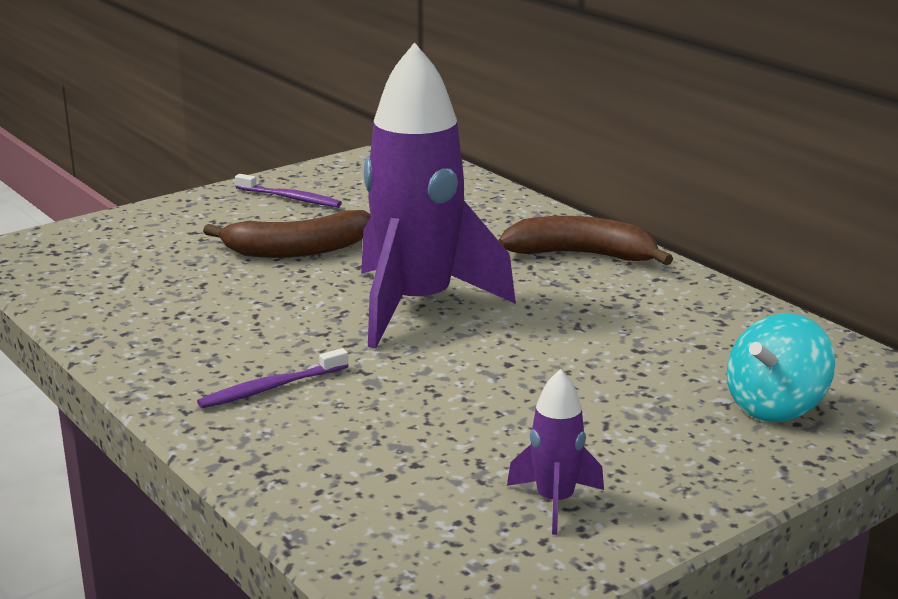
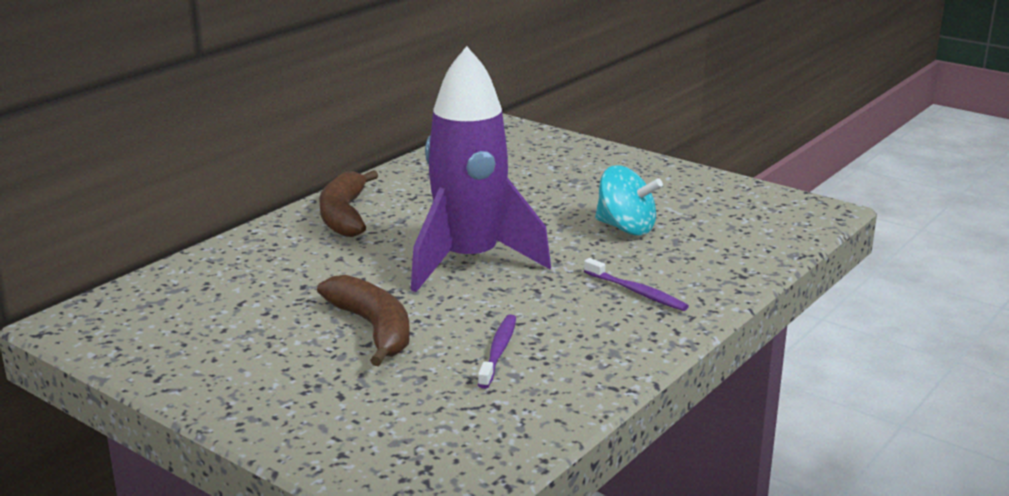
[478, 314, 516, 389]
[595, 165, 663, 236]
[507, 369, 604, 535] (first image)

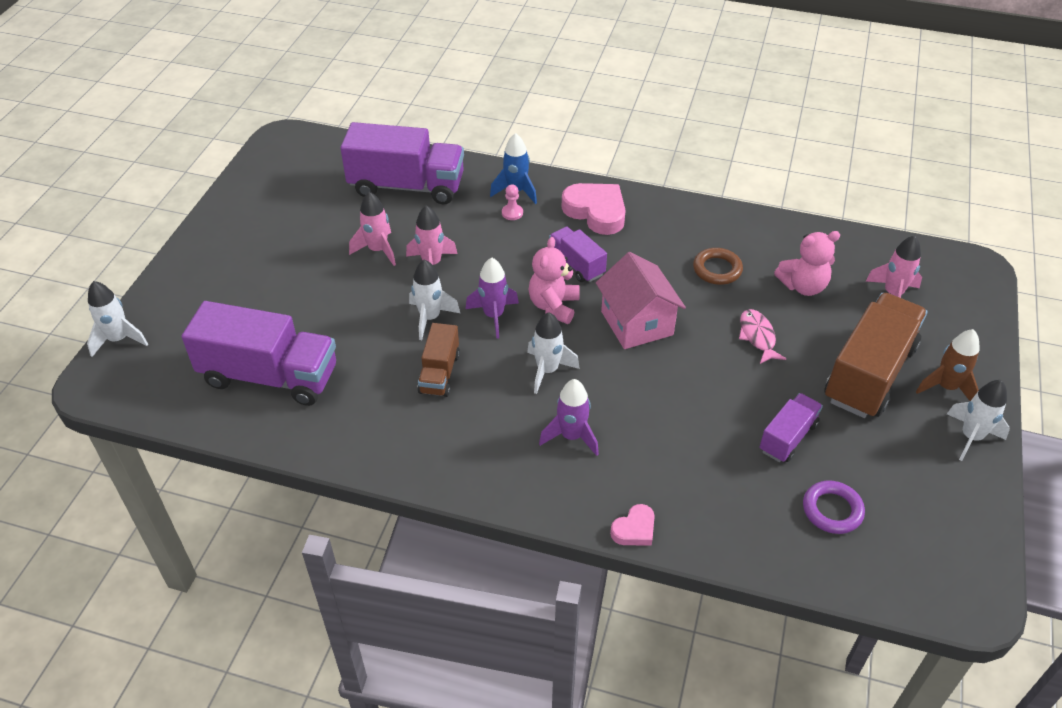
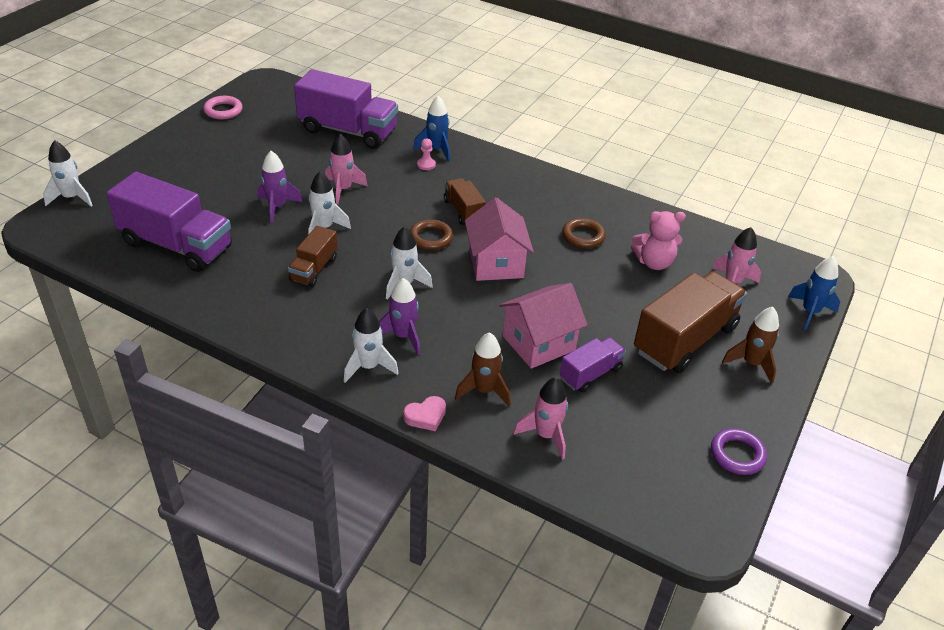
[203, 96, 242, 120]
[258, 151, 302, 223]
[344, 308, 399, 383]
[410, 219, 453, 250]
[444, 178, 486, 225]
[455, 332, 511, 407]
[499, 283, 588, 369]
[513, 377, 568, 460]
[711, 428, 767, 475]
[788, 256, 840, 330]
[562, 183, 626, 235] (first image)
[739, 309, 786, 364] (first image)

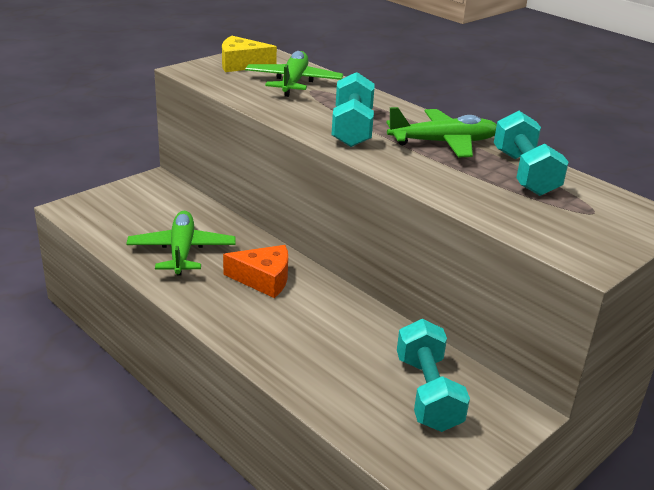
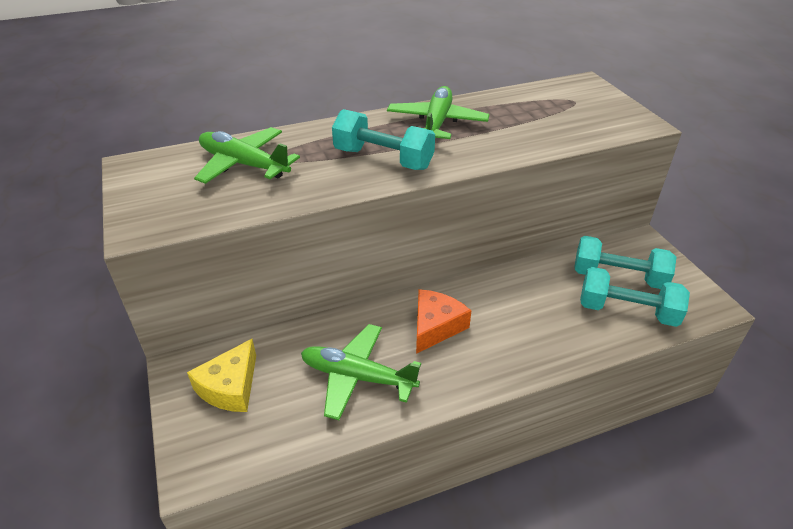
[187, 339, 256, 412]
[580, 267, 690, 327]

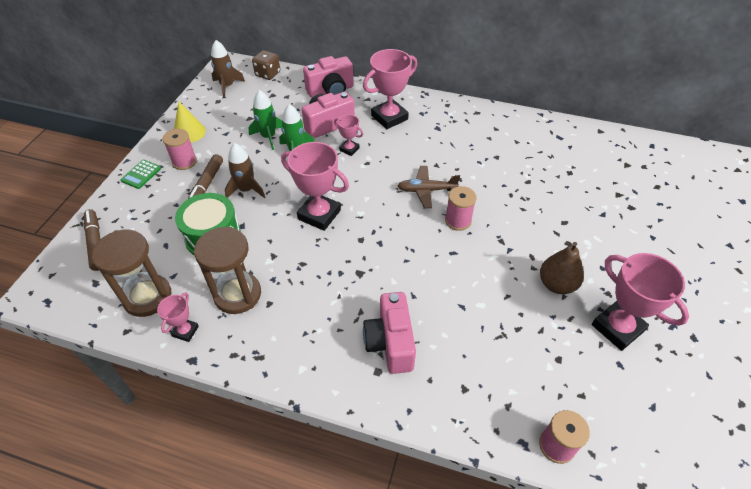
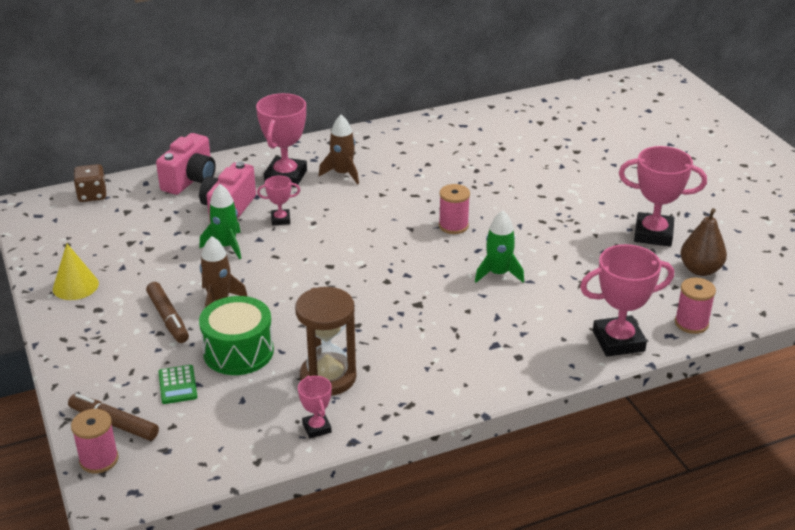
[71, 409, 119, 473]
[158, 365, 197, 404]
[319, 115, 359, 184]
[475, 210, 524, 283]
[580, 244, 674, 357]
[681, 208, 727, 276]
[92, 230, 171, 317] (first image)
[363, 292, 416, 374] (first image)
[398, 166, 460, 208] (first image)

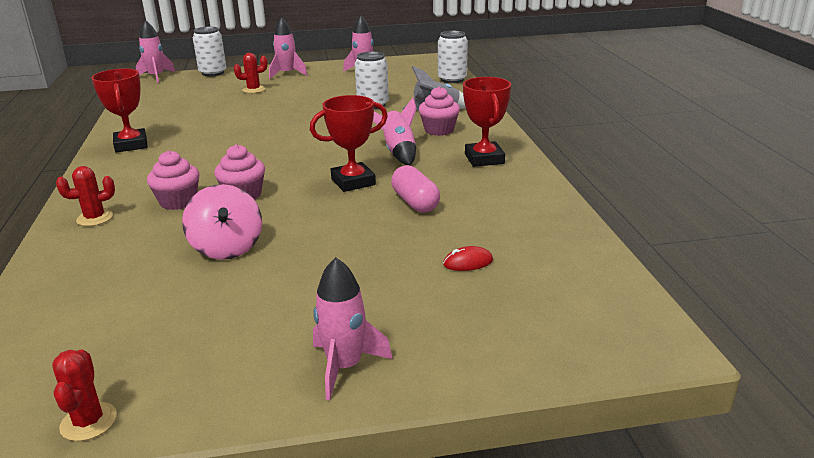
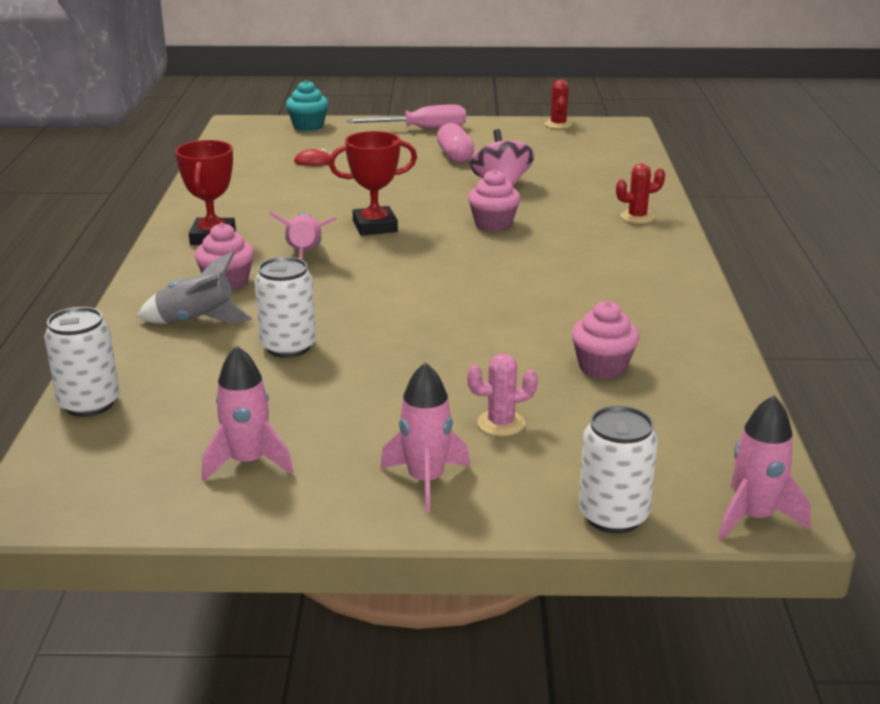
[286, 80, 329, 131]
[347, 104, 466, 129]
[437, 123, 474, 163]
[467, 353, 538, 436]
[571, 301, 640, 379]
[91, 69, 148, 153] (first image)

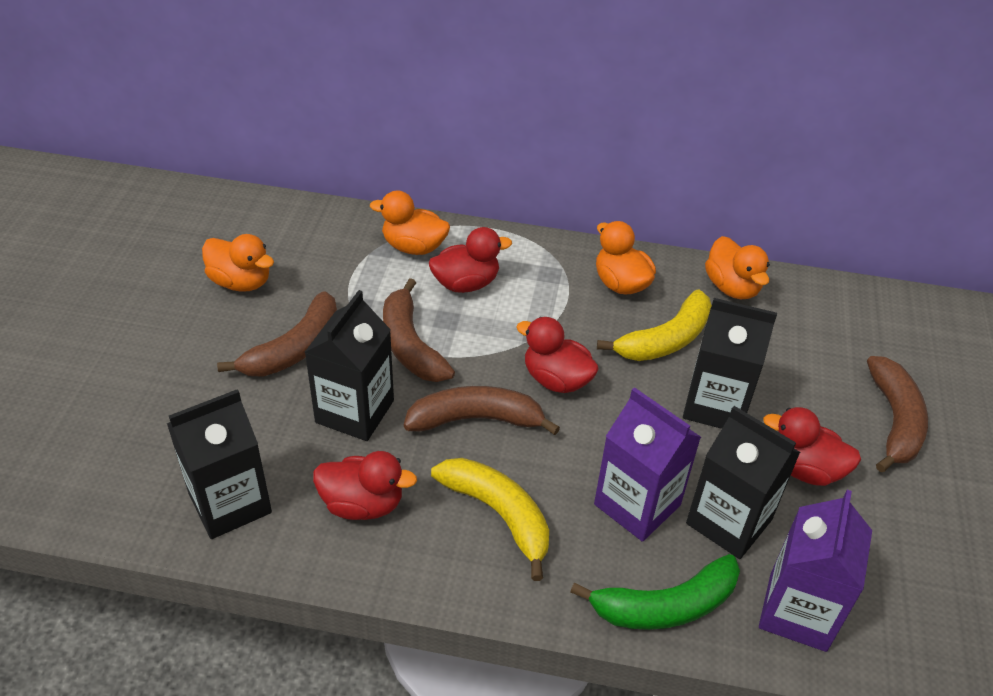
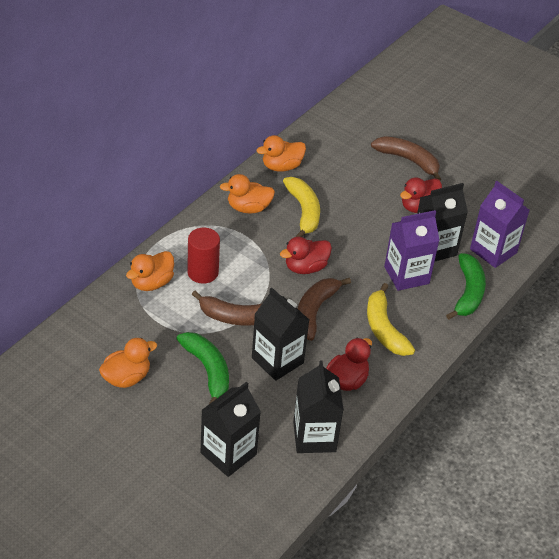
[176, 332, 229, 404]
[187, 228, 220, 284]
[200, 382, 261, 477]
[257, 135, 306, 172]
[367, 283, 415, 356]

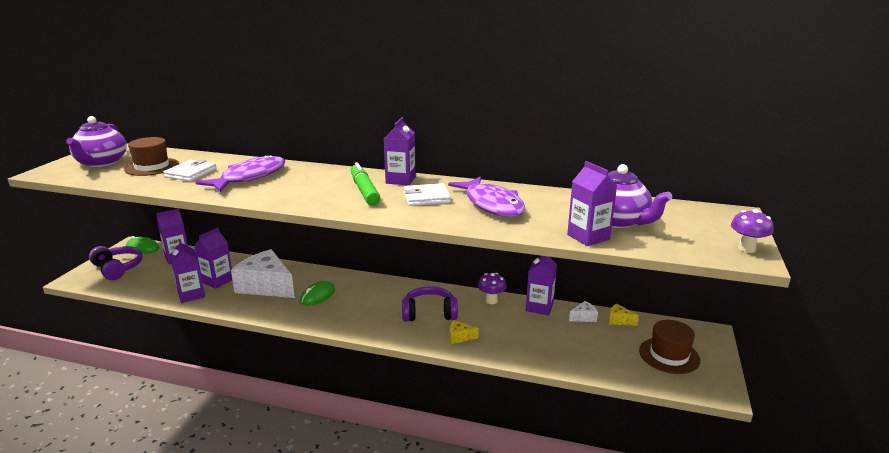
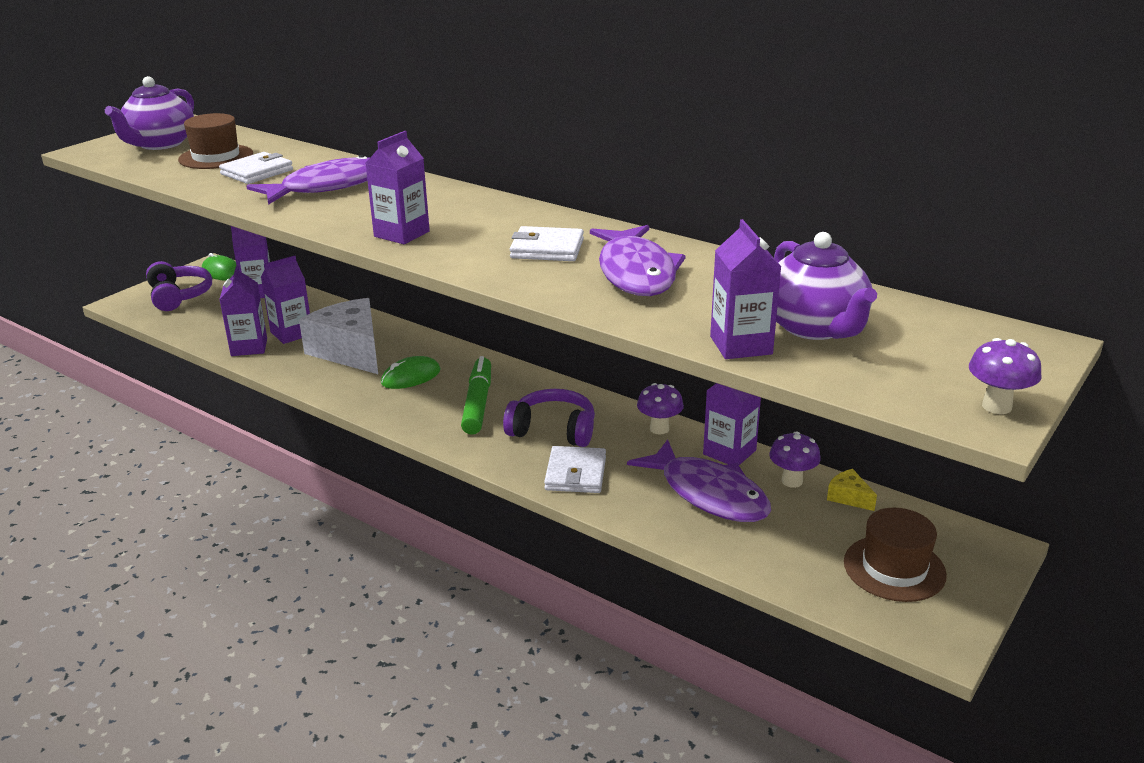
[366, 131, 430, 244]
[461, 356, 491, 435]
[544, 446, 606, 493]
[627, 439, 771, 522]
[769, 431, 821, 488]

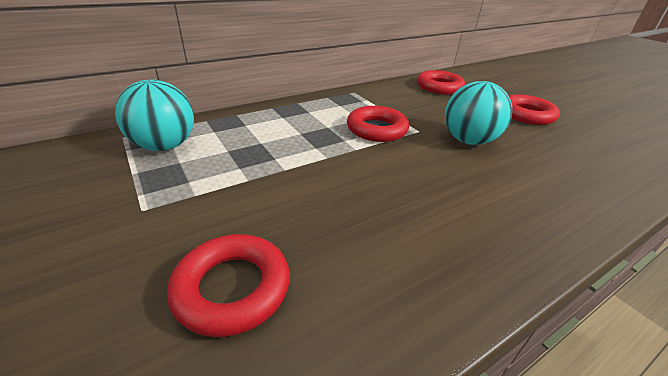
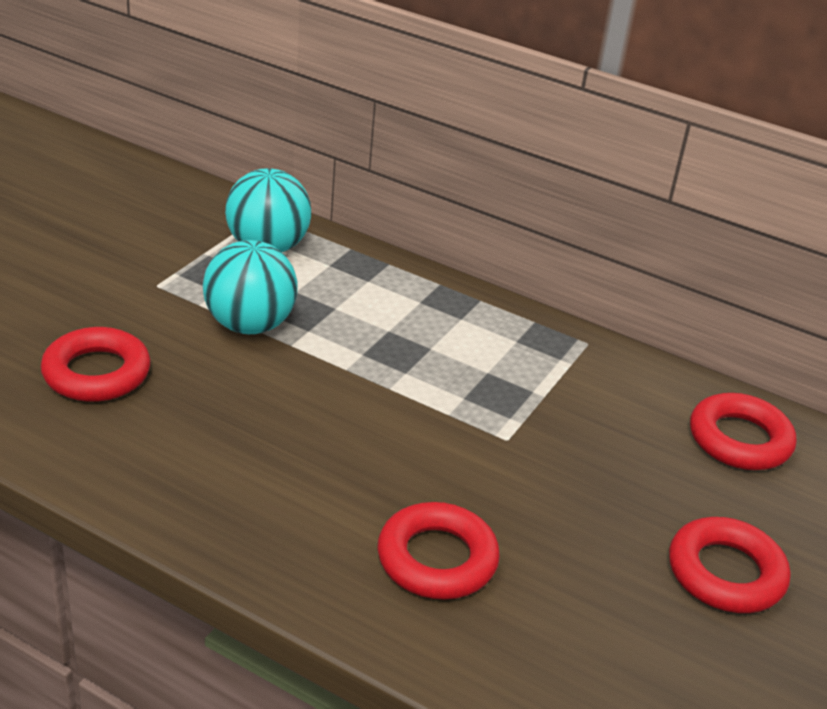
[203, 240, 298, 334]
[377, 502, 500, 599]

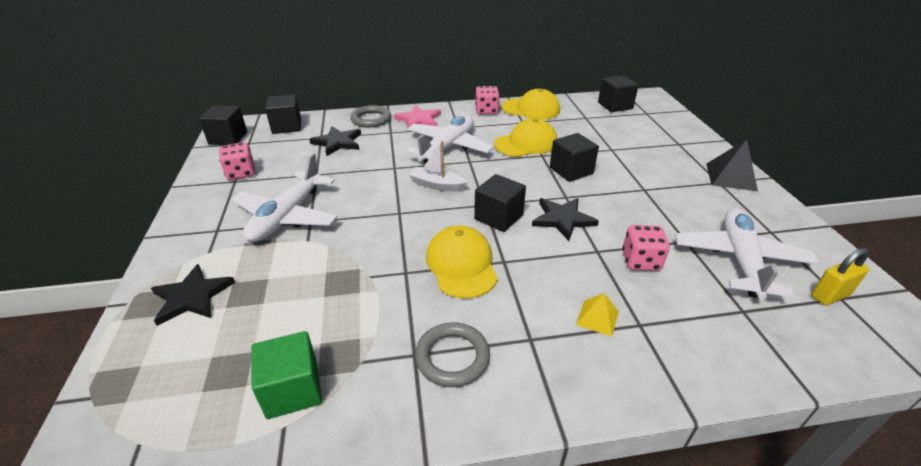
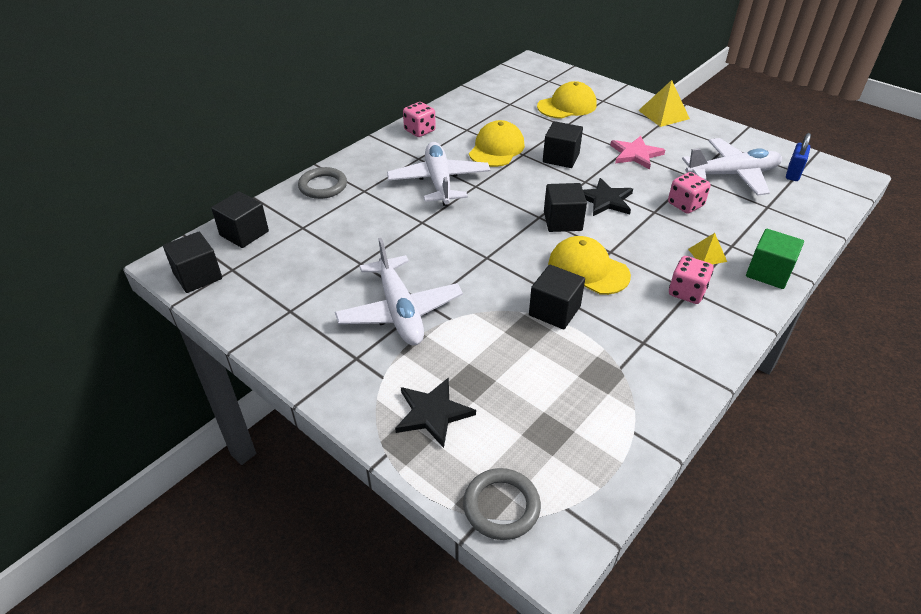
[463, 468, 541, 540]
[529, 265, 585, 329]
[537, 81, 597, 119]
[610, 136, 665, 170]
[638, 80, 690, 127]
[669, 256, 714, 304]
[682, 138, 782, 196]
[746, 229, 804, 289]
[786, 133, 811, 181]
[309, 127, 361, 156] (first image)
[409, 141, 468, 192] (first image)

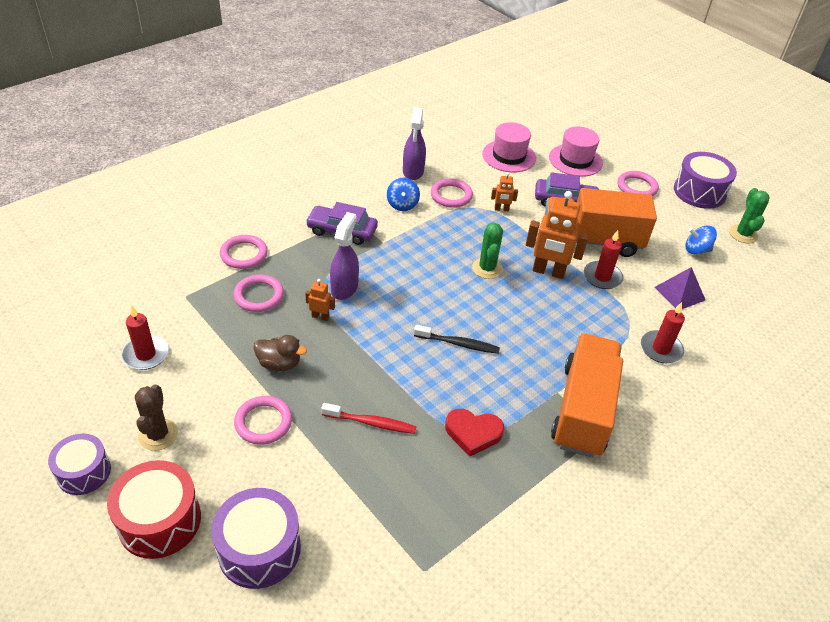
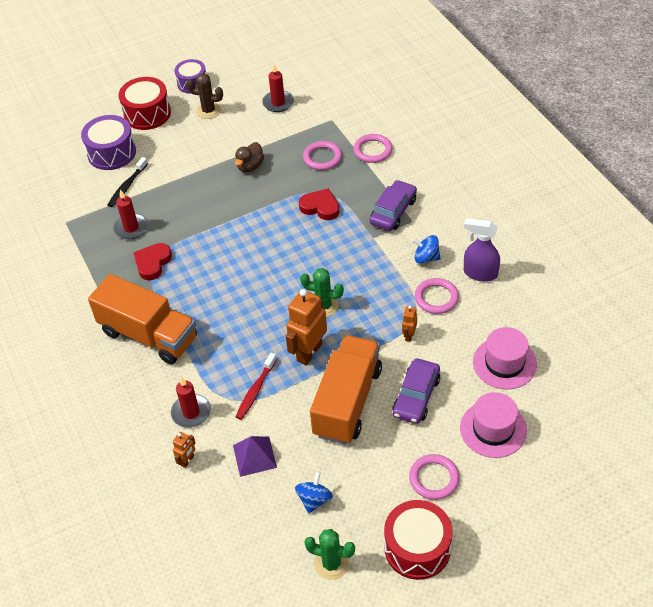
[107, 157, 148, 207]
[113, 190, 148, 239]
[173, 432, 196, 468]
[236, 353, 277, 420]
[299, 189, 339, 220]
[384, 500, 453, 580]
[234, 396, 292, 445] (first image)

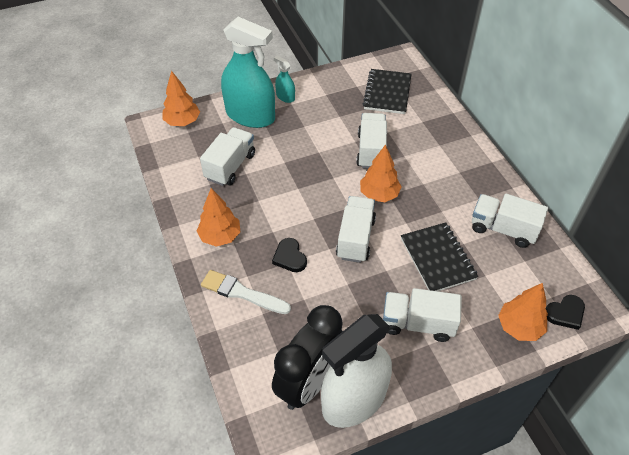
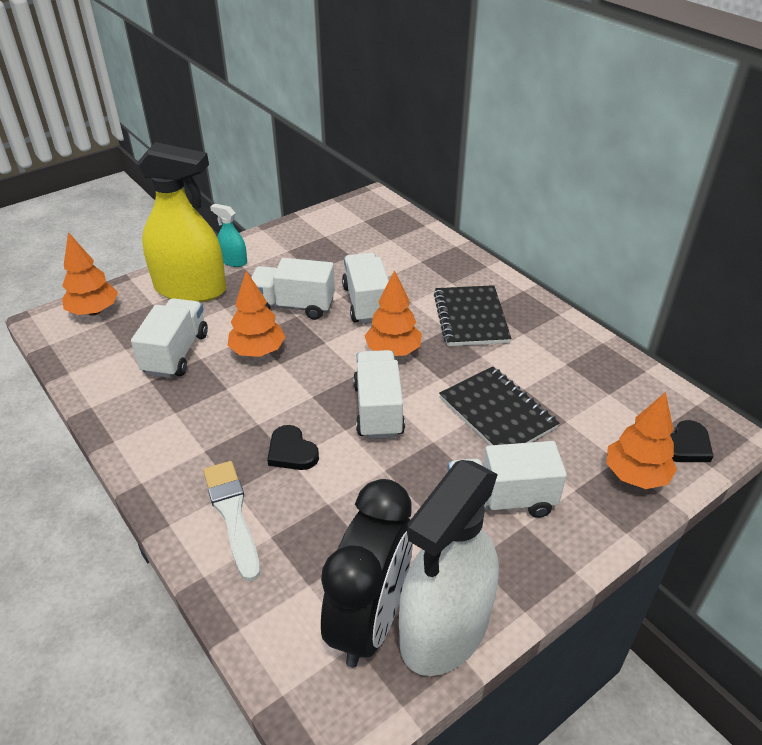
[137, 142, 226, 302]
[203, 461, 260, 581]
[227, 271, 285, 357]
[251, 258, 335, 320]
[434, 285, 512, 346]

